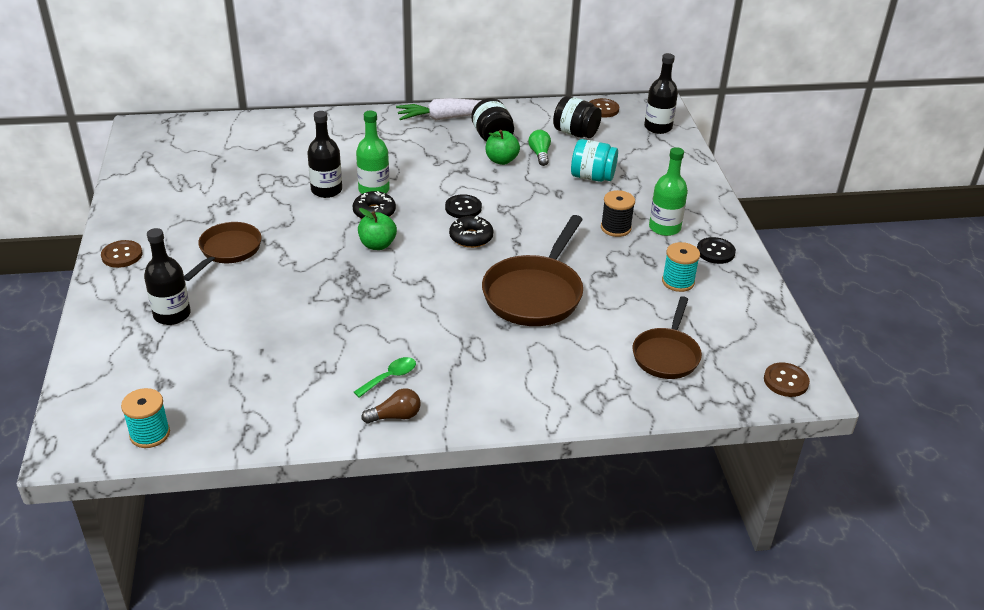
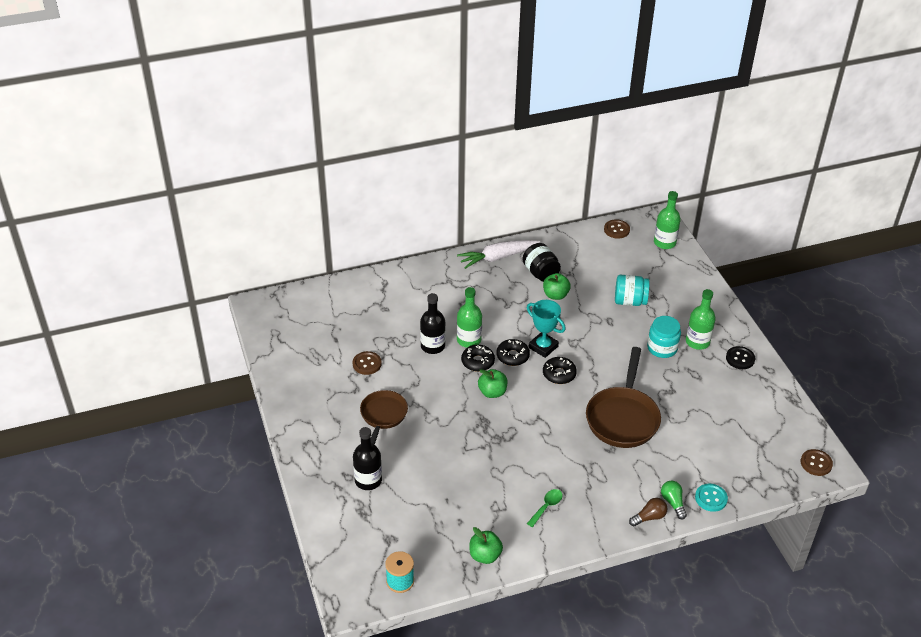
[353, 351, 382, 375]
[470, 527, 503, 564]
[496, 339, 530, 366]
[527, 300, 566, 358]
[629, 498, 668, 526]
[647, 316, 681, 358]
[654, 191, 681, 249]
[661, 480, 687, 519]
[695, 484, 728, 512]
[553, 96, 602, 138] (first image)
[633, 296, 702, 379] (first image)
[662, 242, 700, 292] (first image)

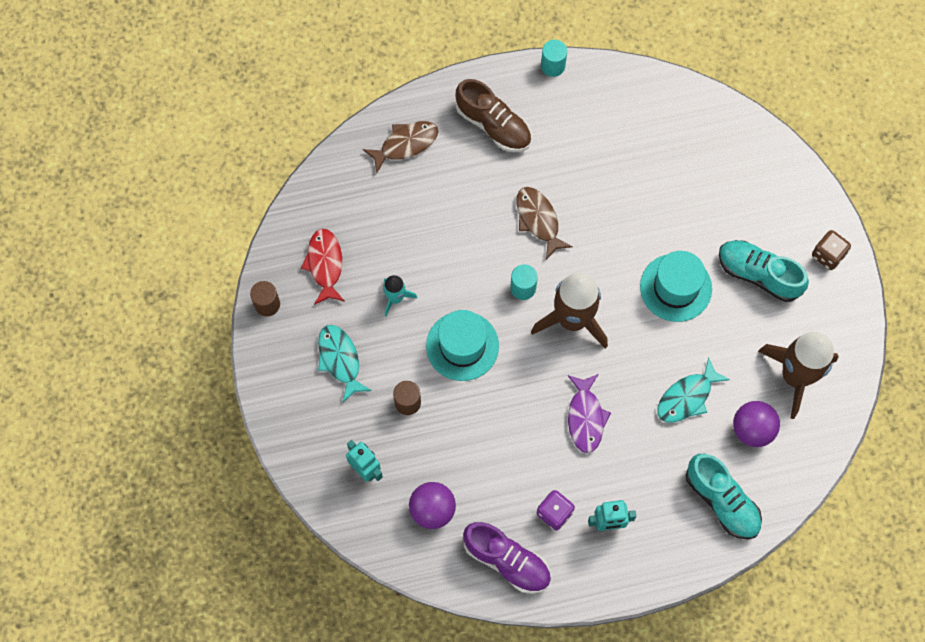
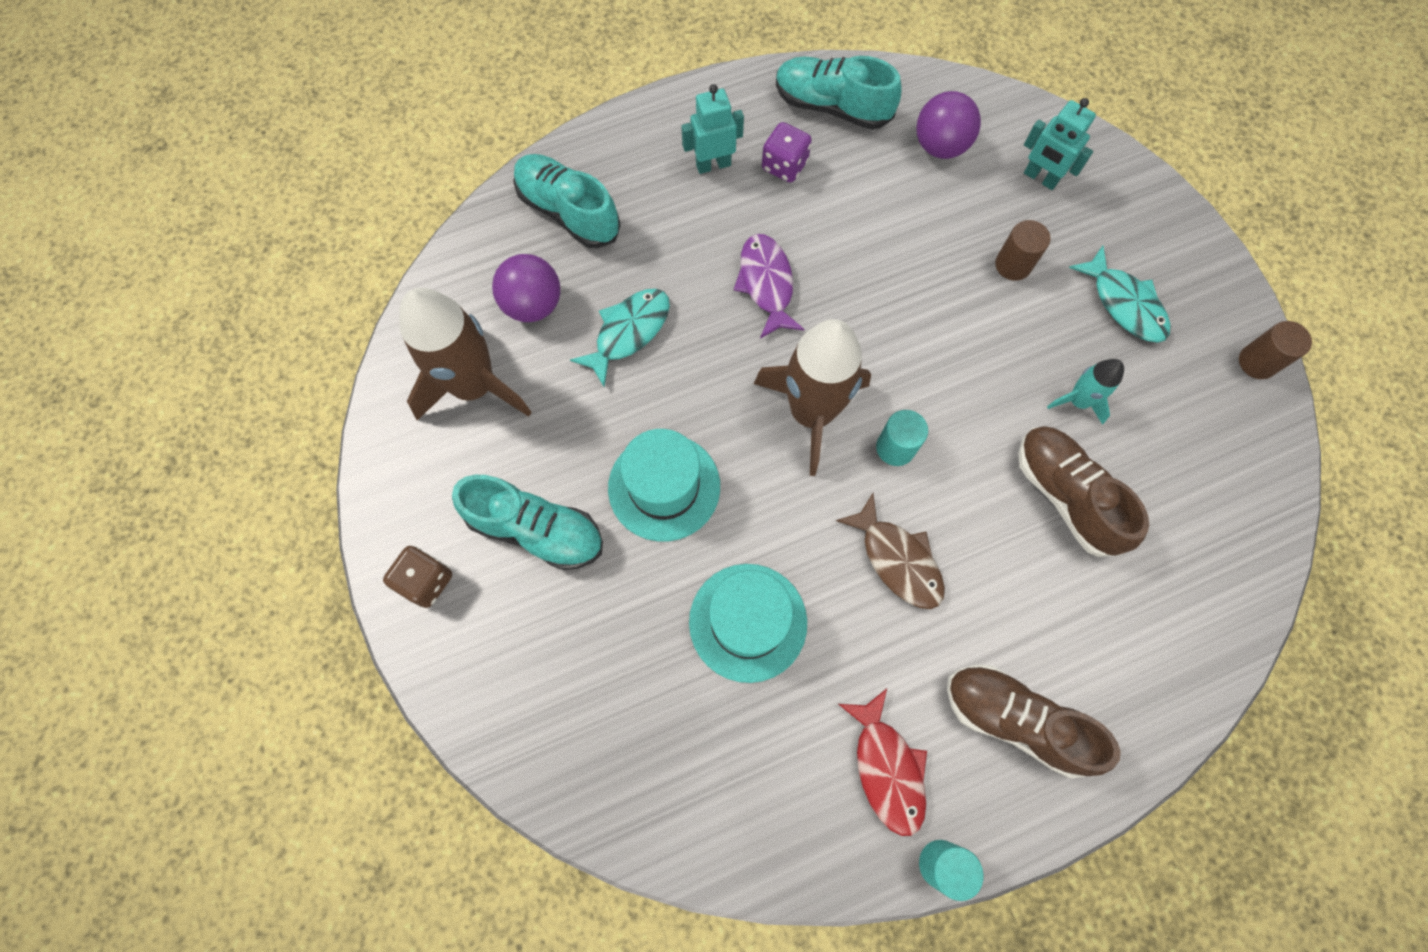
[689, 564, 807, 683]
[776, 56, 902, 130]
[838, 688, 927, 836]
[1018, 426, 1149, 557]
[363, 121, 439, 173] (first image)

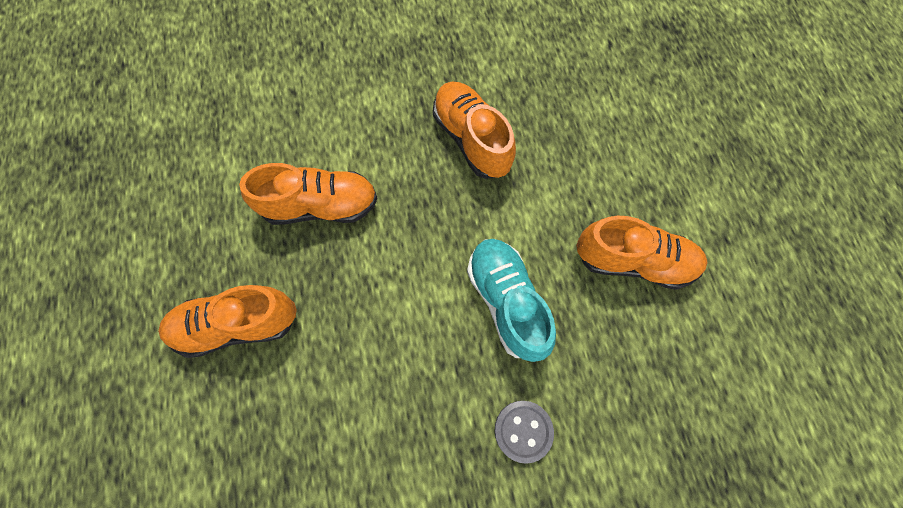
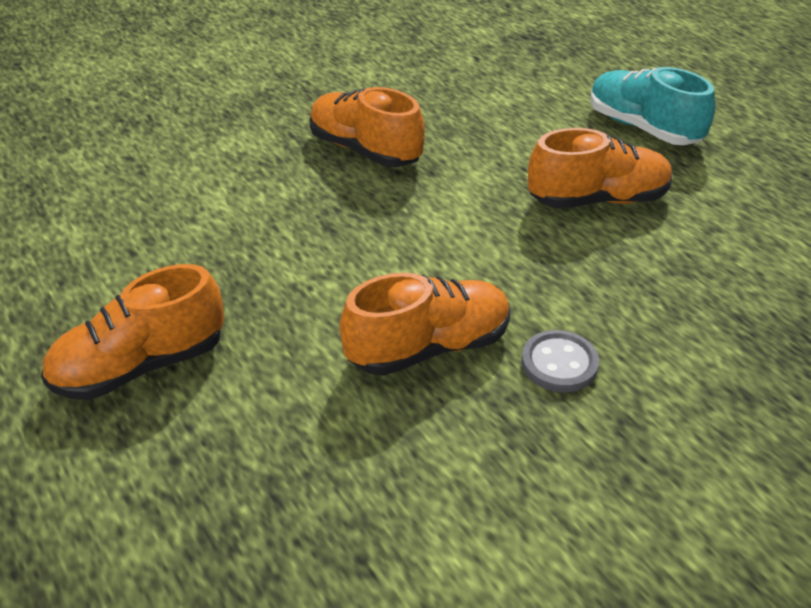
[339, 273, 511, 376]
[590, 67, 715, 145]

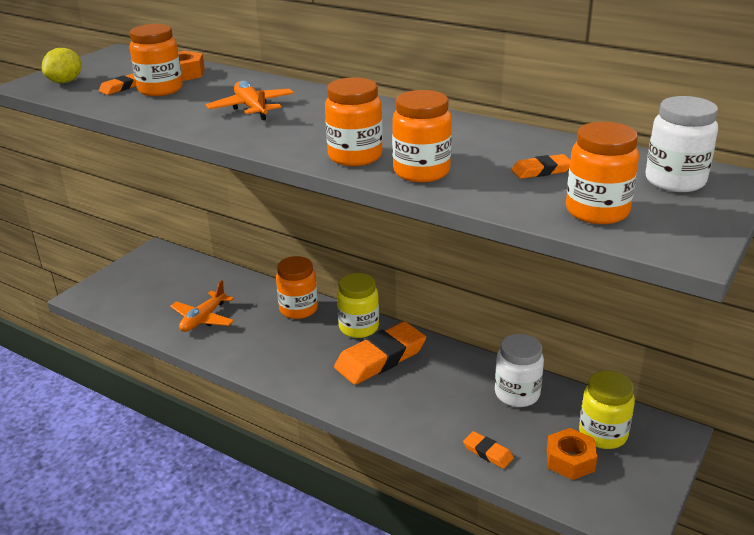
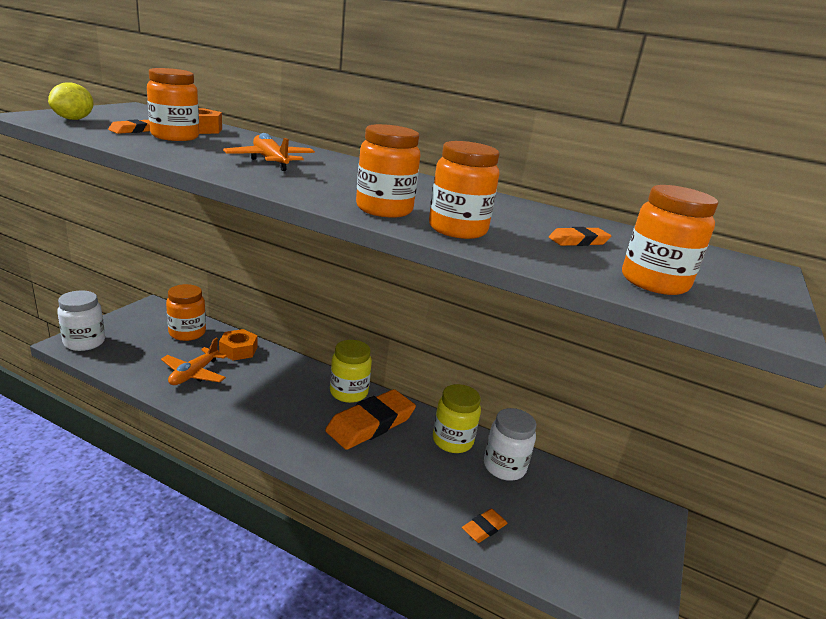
[57, 290, 105, 351]
[166, 284, 206, 341]
[219, 329, 257, 361]
[433, 384, 481, 453]
[462, 509, 508, 543]

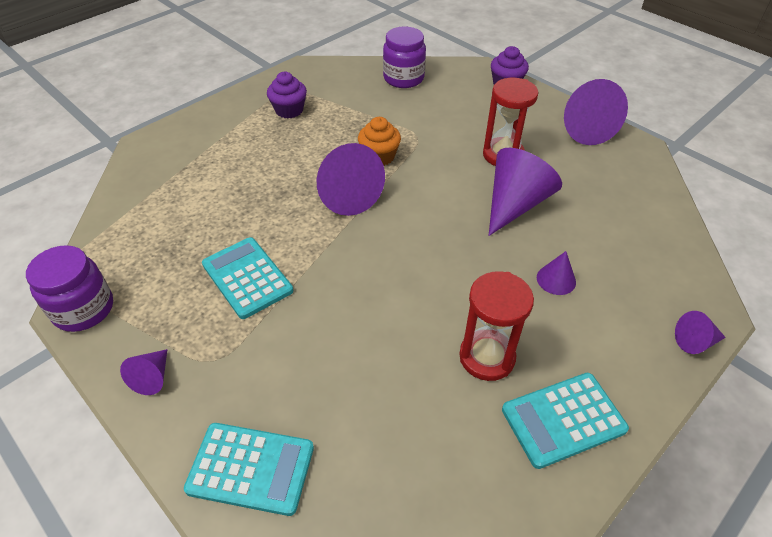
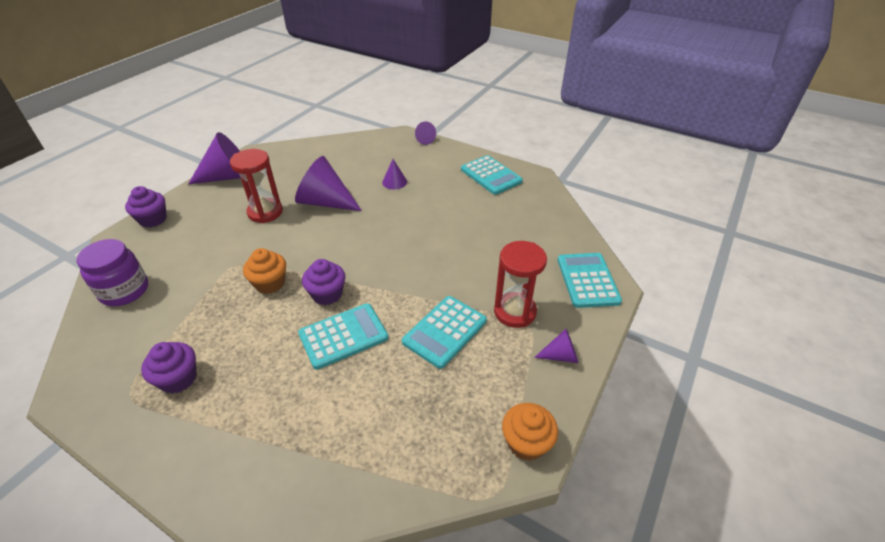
[298, 303, 388, 370]
[302, 259, 345, 305]
[494, 241, 547, 328]
[502, 403, 558, 461]

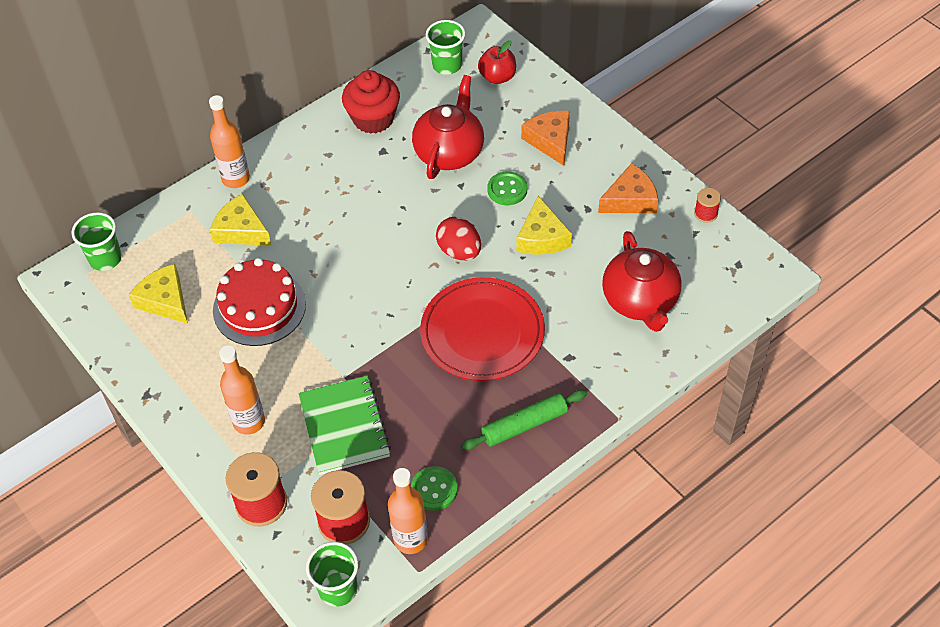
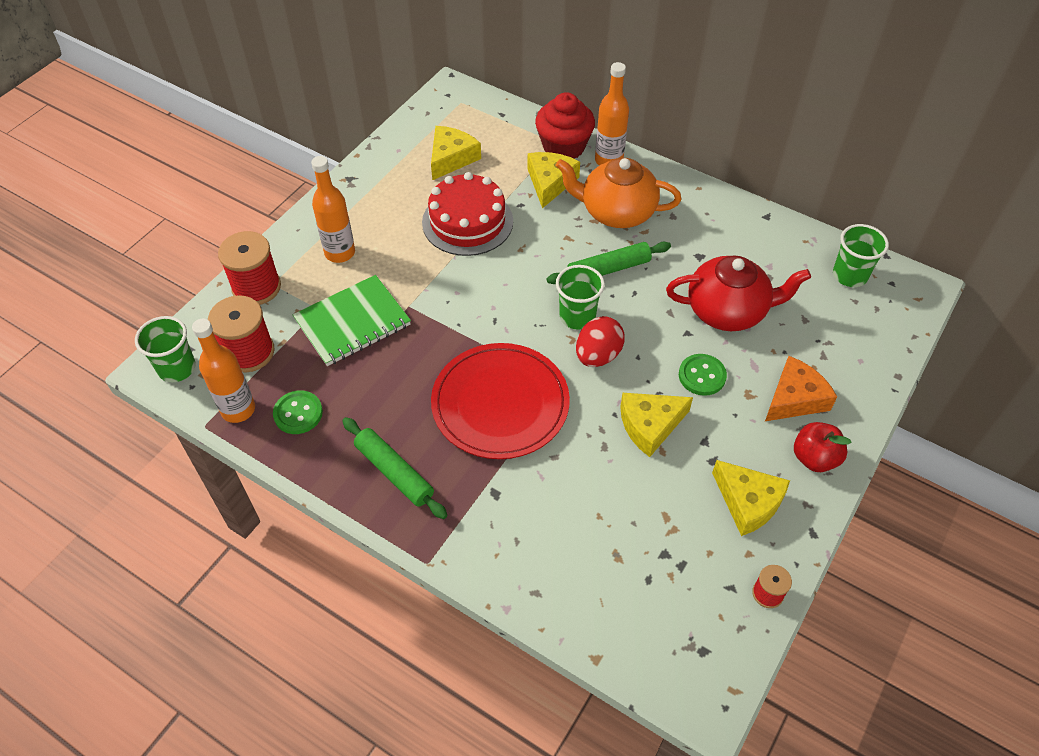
[535, 92, 595, 159]
[547, 242, 671, 284]
[556, 158, 681, 228]
[556, 265, 605, 330]
[712, 460, 790, 536]
[794, 422, 852, 472]
[602, 231, 682, 332] (first image)

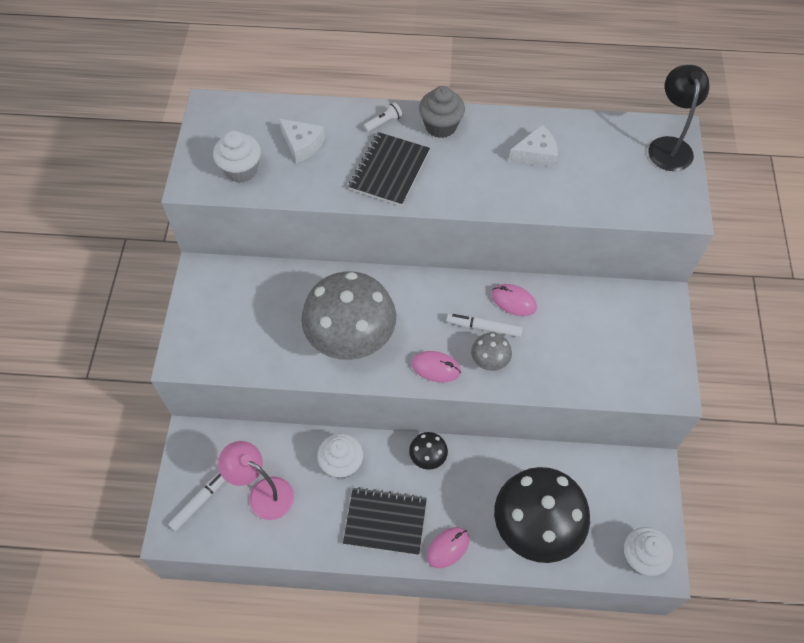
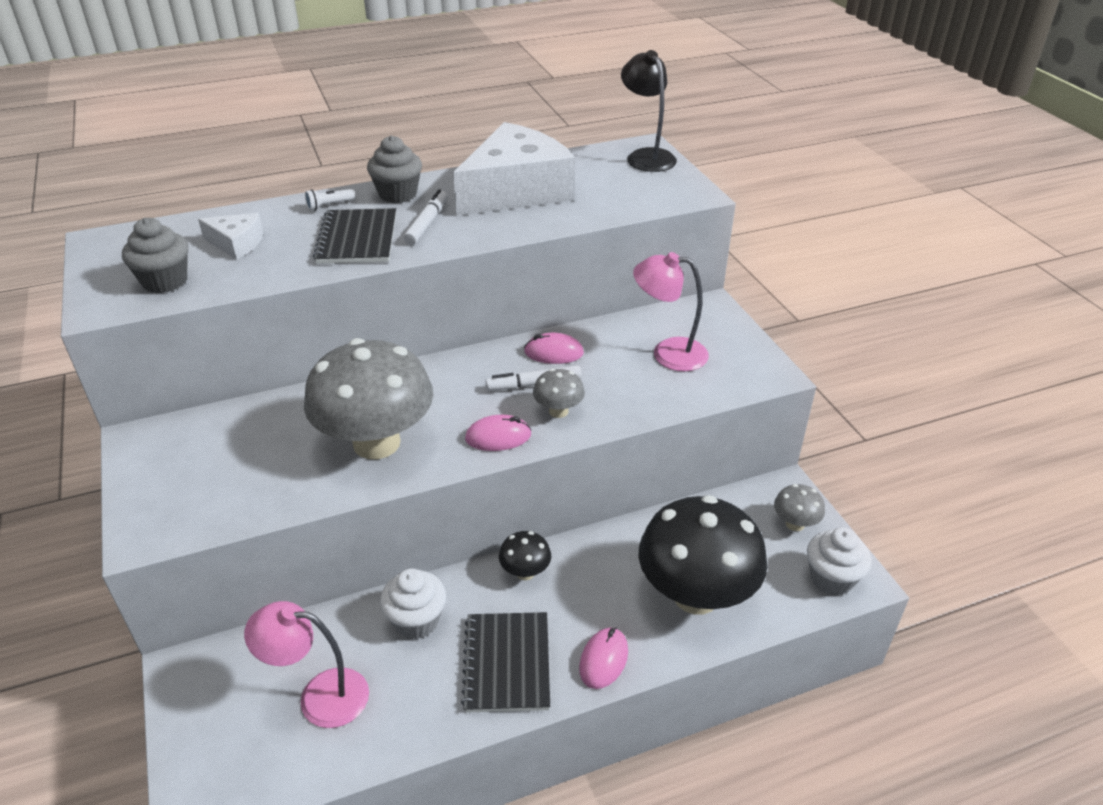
[122, 218, 188, 293]
[305, 189, 356, 210]
[404, 189, 447, 245]
[453, 122, 575, 216]
[461, 612, 550, 713]
[633, 252, 709, 371]
[774, 484, 825, 531]

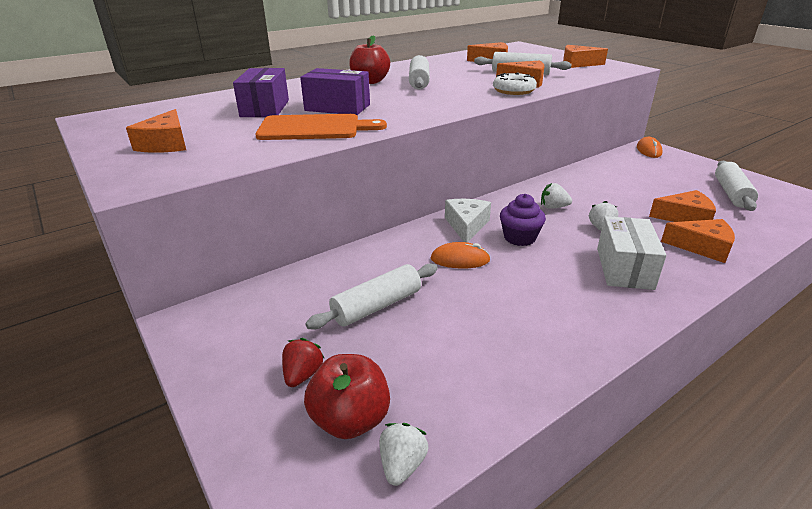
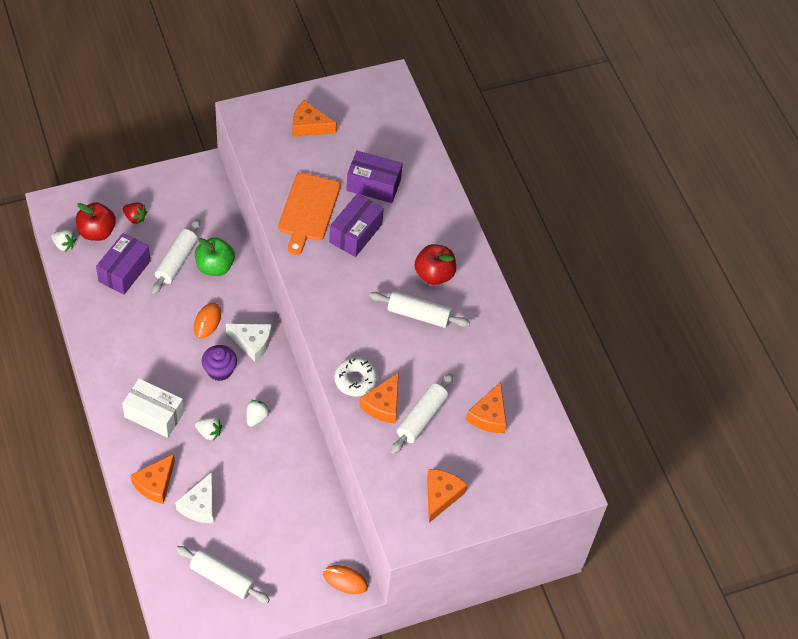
[96, 233, 151, 295]
[152, 219, 200, 294]
[175, 472, 213, 523]
[195, 237, 235, 276]

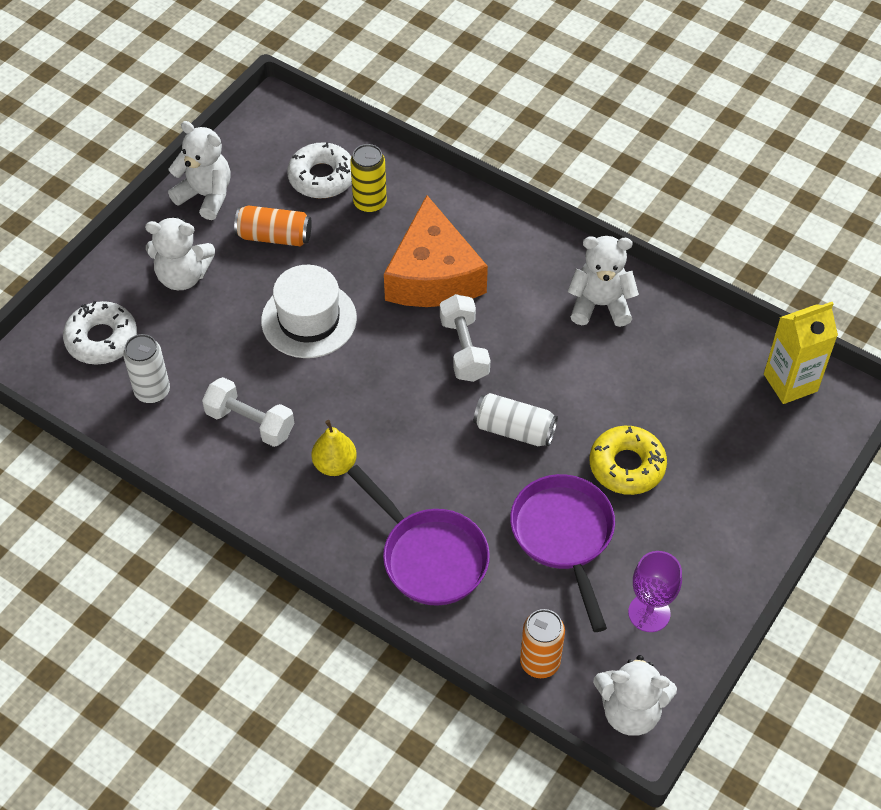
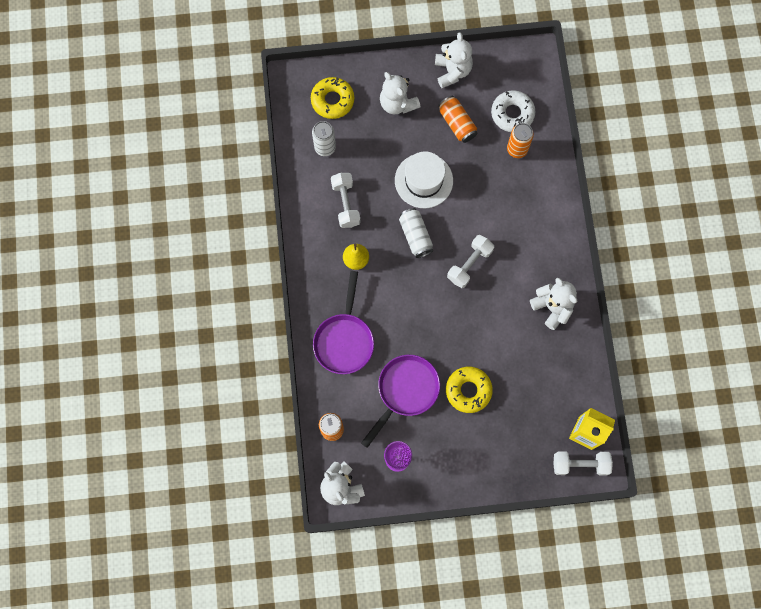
[311, 77, 354, 119]
[399, 208, 433, 258]
[507, 123, 534, 158]
[553, 451, 613, 475]
[384, 195, 488, 307] (first image)

